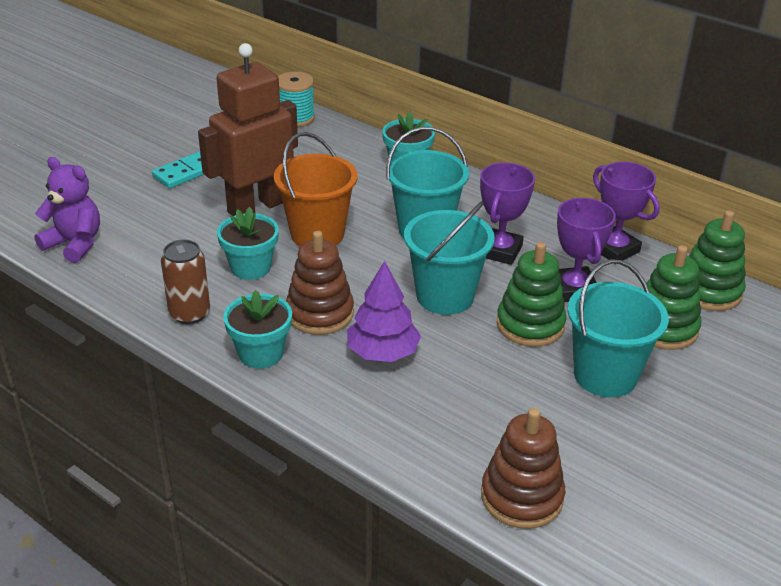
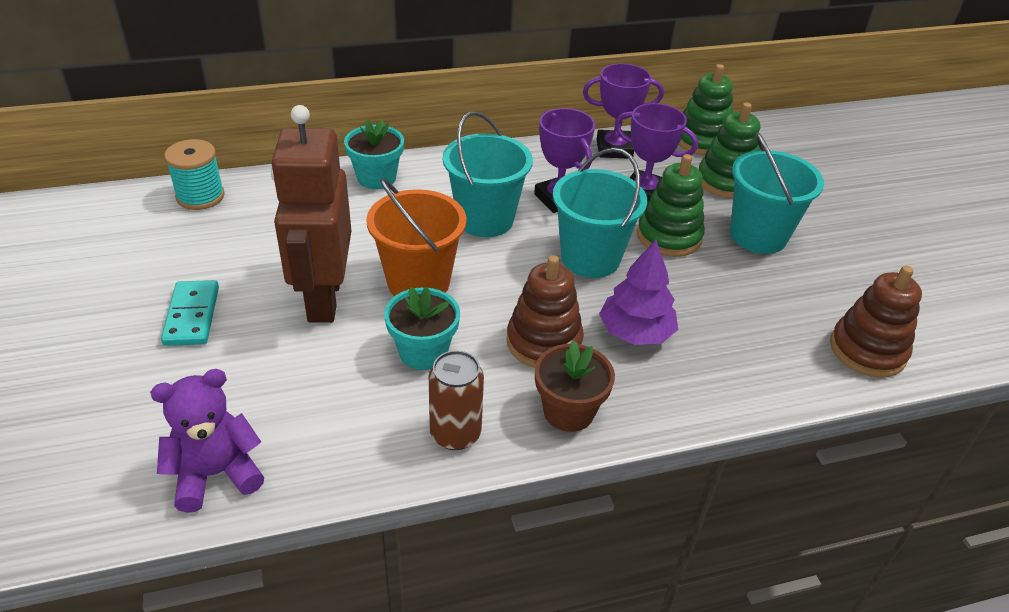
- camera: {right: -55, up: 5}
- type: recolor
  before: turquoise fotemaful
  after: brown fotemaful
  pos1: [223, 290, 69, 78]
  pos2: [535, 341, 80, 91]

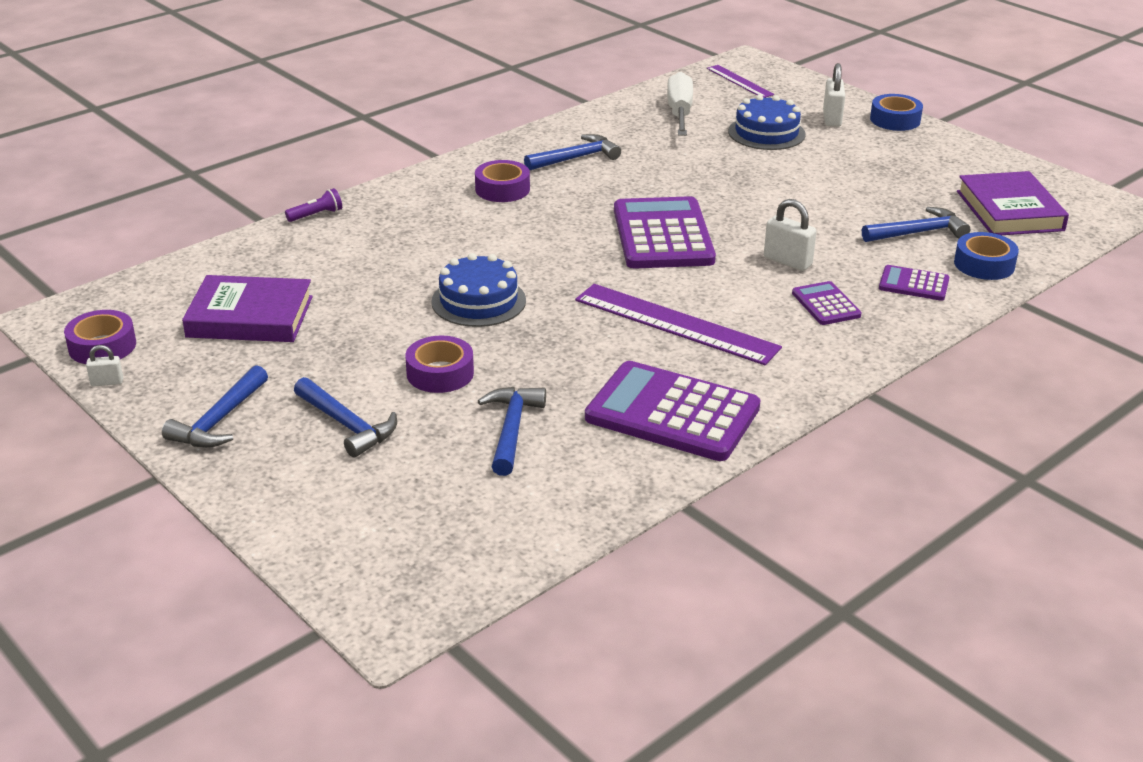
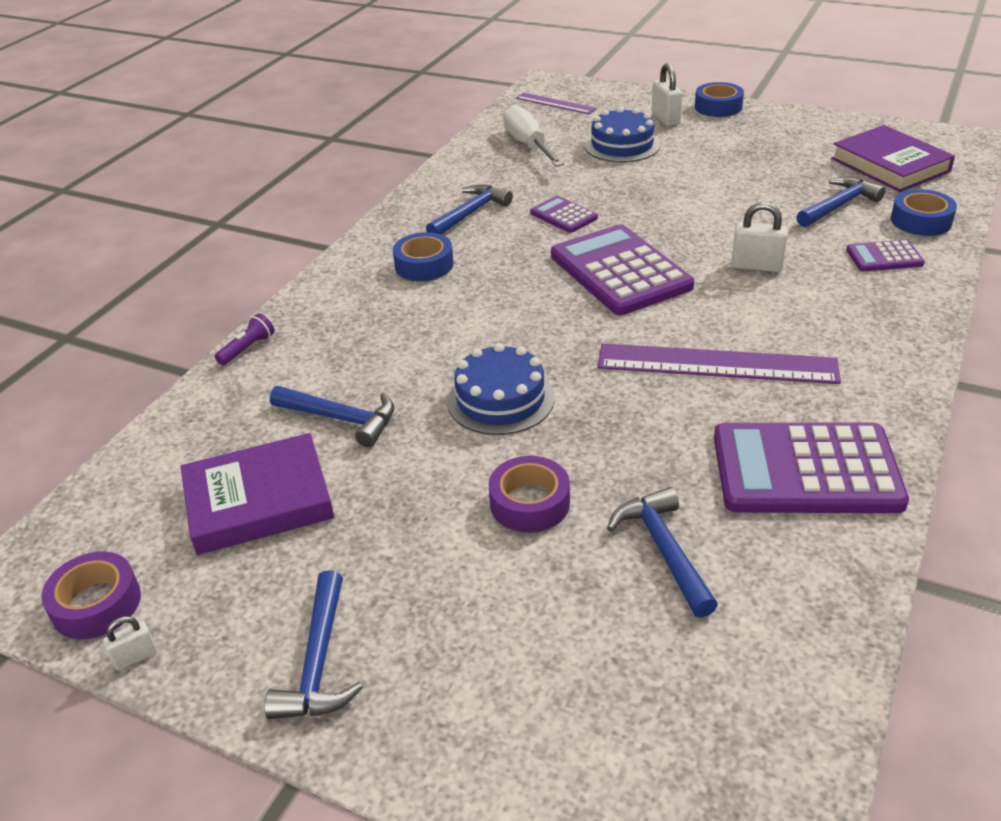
- camera: {right: -20, up: 5}
- type: move
  before: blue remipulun
  pos1: [294, 377, 103, 81]
  pos2: [270, 386, 124, 61]
- type: move
  before: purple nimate
  pos1: [792, 281, 70, 44]
  pos2: [530, 196, 68, 37]
- type: recolor
  before: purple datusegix
  after: blue datusegix
  pos1: [475, 160, 55, 42]
  pos2: [393, 232, 61, 49]

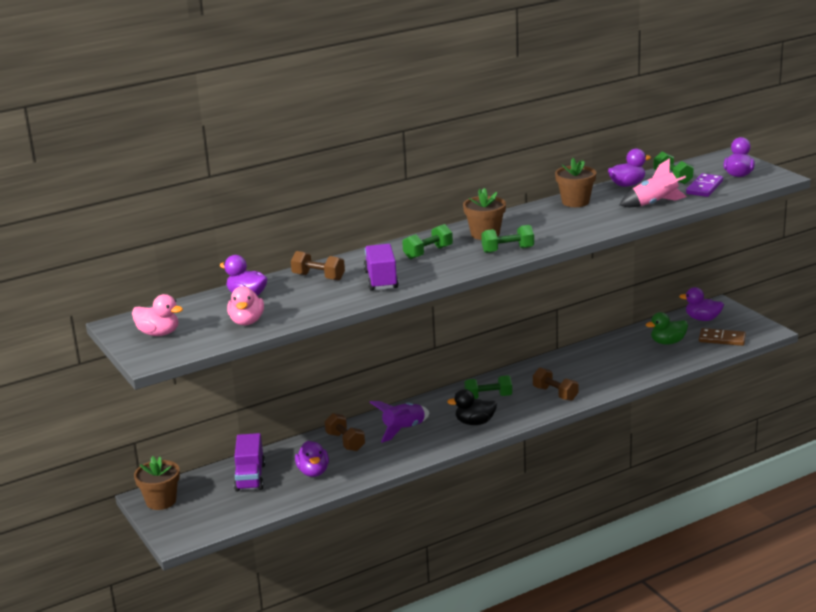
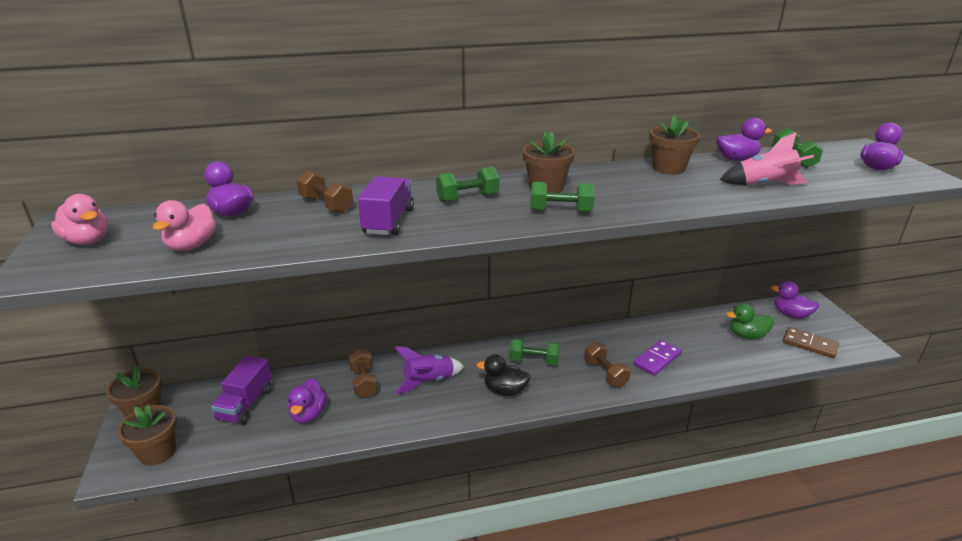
- camera: {right: 15, up: 5}
- type: insert
  after: brown fotemaful
  pos2: [118, 405, 59, 60]
- type: move
  before: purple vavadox
  pos1: [686, 173, 37, 24]
  pos2: [634, 340, 48, 36]

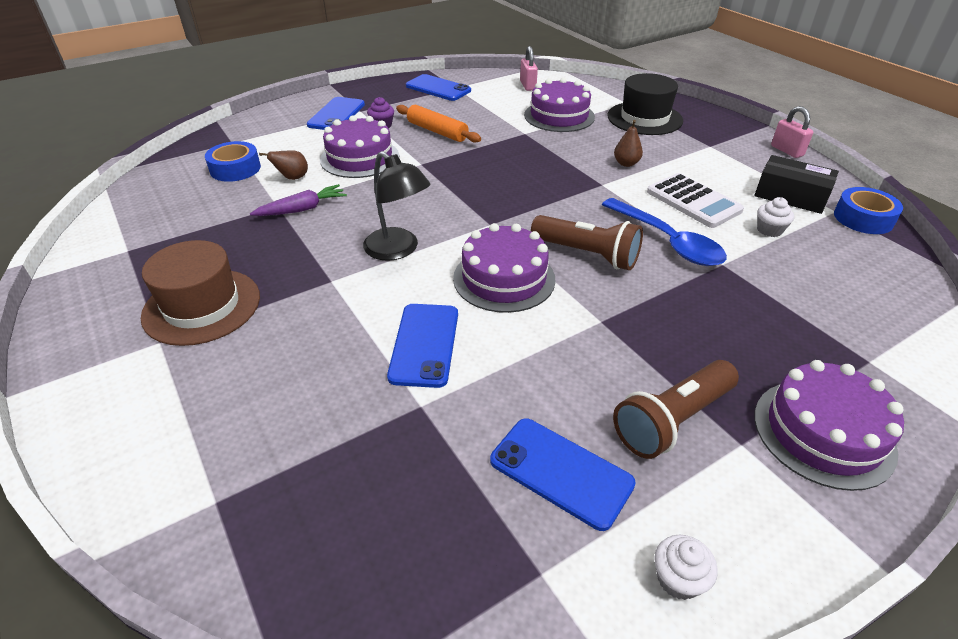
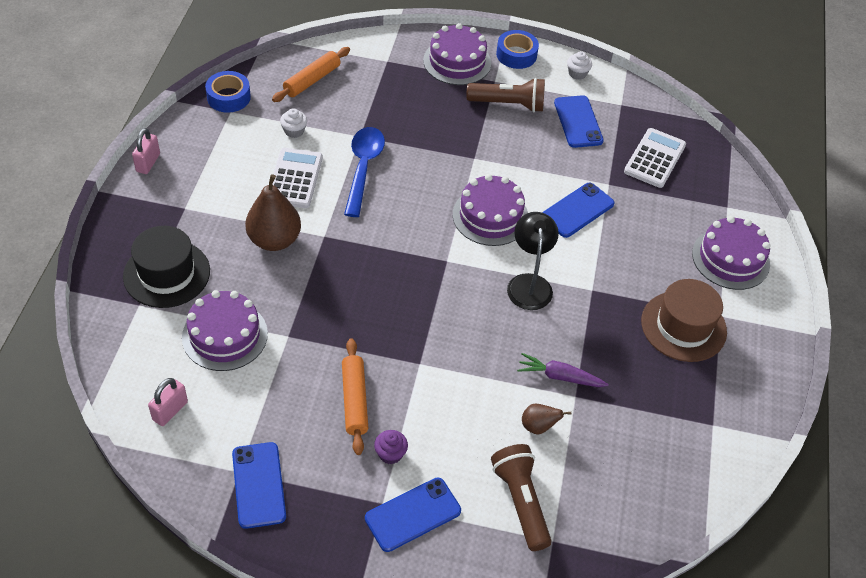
- camera: {right: -140, up: 10}
- type: delete
  before: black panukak
  pos1: [754, 155, 85, 59]
- type: insert
  after: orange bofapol
  pos2: [272, 47, 78, 55]
- type: insert
  after: white nimate
  pos2: [624, 128, 62, 60]
- type: move
  before: blue datusegix
  pos1: [205, 141, 56, 41]
  pos2: [496, 30, 43, 39]
- type: move
  before: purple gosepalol
  pos1: [320, 115, 79, 63]
  pos2: [692, 216, 79, 74]
- type: move
  before: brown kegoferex
  pos1: [531, 215, 112, 55]
  pos2: [491, 444, 61, 107]
- type: resize
  before: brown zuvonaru
  pos1: [614, 120, 29, 47]
  pos2: [245, 174, 56, 77]
  scale: 1.98

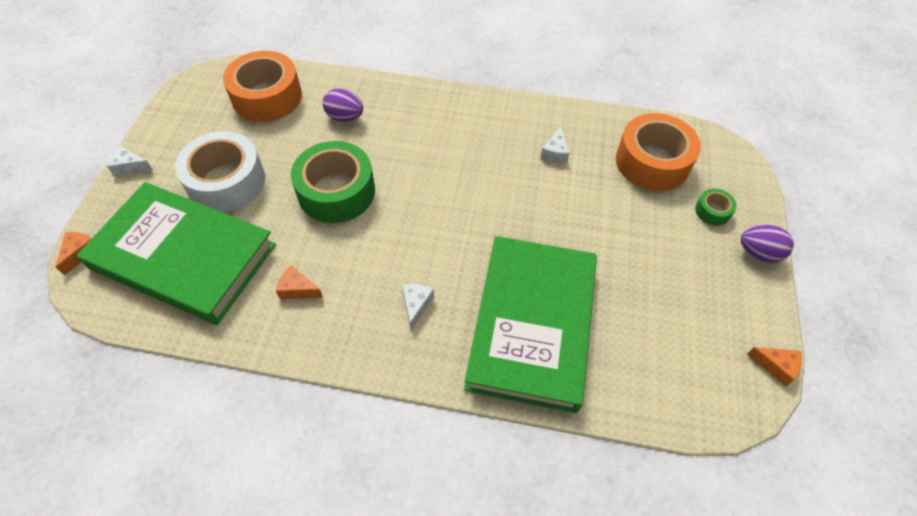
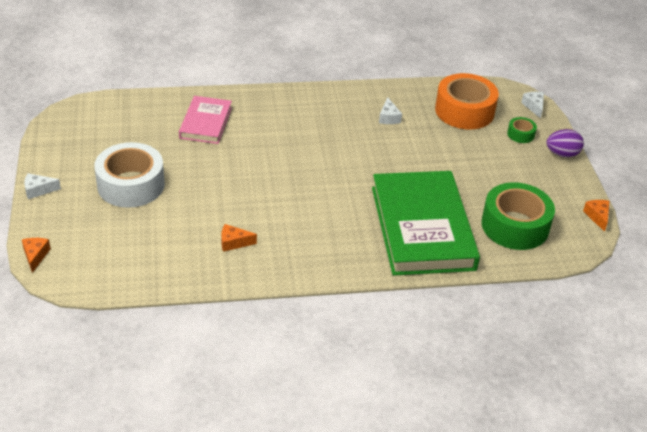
- camera: {right: -20, up: -15}
- type: delete
  before: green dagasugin
  pos1: [76, 182, 200, 143]
- type: delete
  before: orange datusegix
  pos1: [223, 51, 79, 71]
- type: move
  before: green datusegix
  pos1: [291, 141, 84, 82]
  pos2: [481, 182, 74, 68]
- type: move
  before: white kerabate
  pos1: [402, 284, 32, 46]
  pos2: [521, 92, 23, 26]
- type: replace
  before: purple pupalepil
  after: pink dagasugin
  pos1: [323, 88, 40, 34]
  pos2: [179, 96, 53, 48]
- type: rotate
  before: orange kerabate
  pos1: [747, 347, 55, 39]
  pos2: [583, 200, 26, 32]
  turn: -105

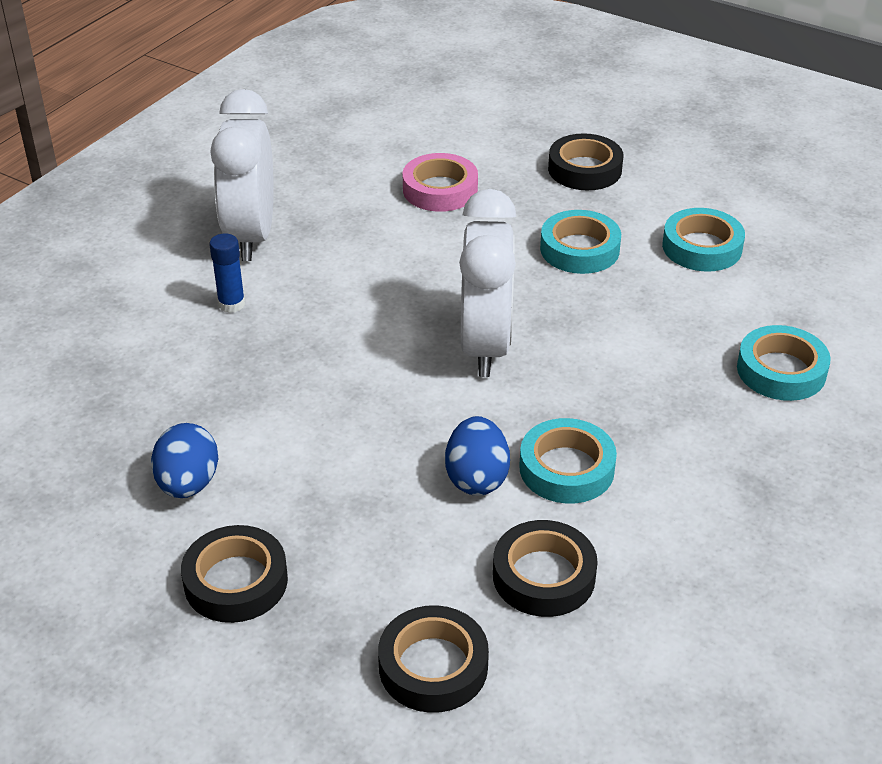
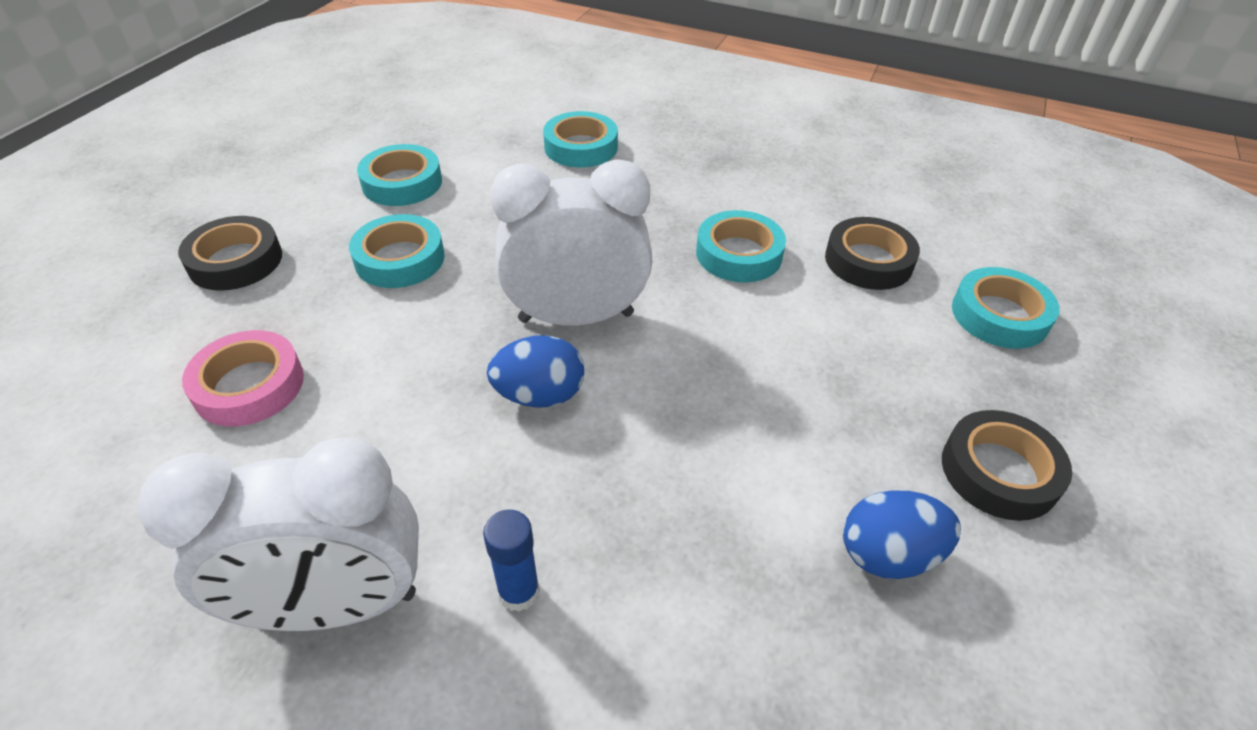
- camera: {right: -100, up: 5}
- type: move
  before: blue pupalepil
  pos1: [445, 416, 65, 80]
  pos2: [487, 335, 97, 73]
- type: recolor
  before: black datusegix
  after: turquoise datusegix
  pos1: [378, 605, 111, 108]
  pos2: [952, 267, 108, 82]

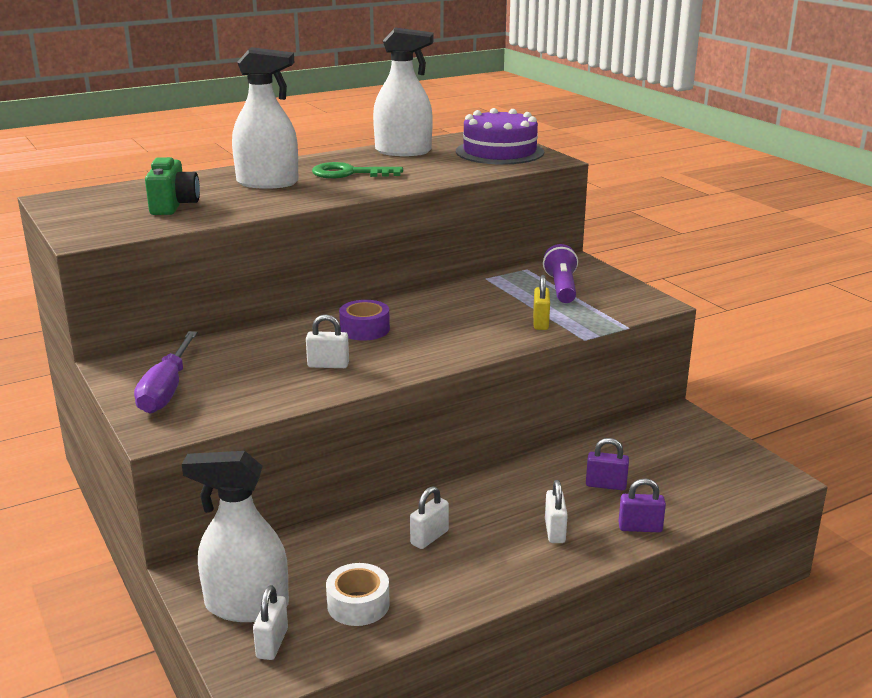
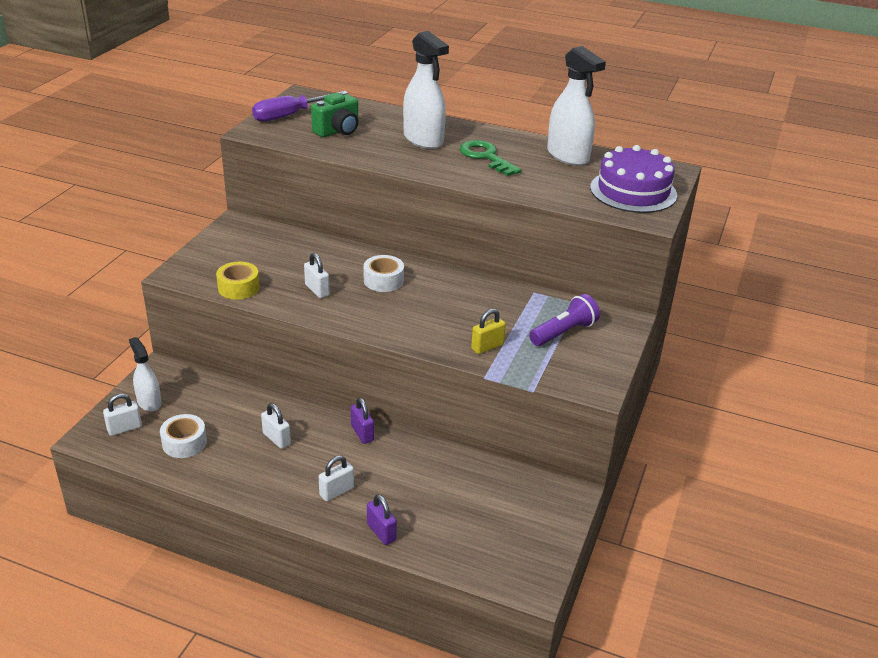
- camera: {right: 50, up: 10}
- type: insert
  after: yellow datusegix
  pos2: [216, 262, 44, 38]
- type: move
  before: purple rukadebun
  pos1: [134, 331, 64, 83]
  pos2: [252, 91, 96, 31]
- type: move
  before: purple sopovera
  pos1: [586, 438, 43, 52]
  pos2: [351, 397, 23, 47]
- type: recolor
  before: purple datusegix
  after: white datusegix
  pos1: [339, 300, 51, 41]
  pos2: [364, 255, 40, 37]
- type: rotate
  before: white sopovera
  pos1: [410, 486, 39, 63]
  pos2: [261, 403, 30, 46]
  turn: 45
- type: resize
  before: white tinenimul
  pos1: [182, 451, 107, 171]
  pos2: [129, 337, 32, 75]
  scale: 0.61

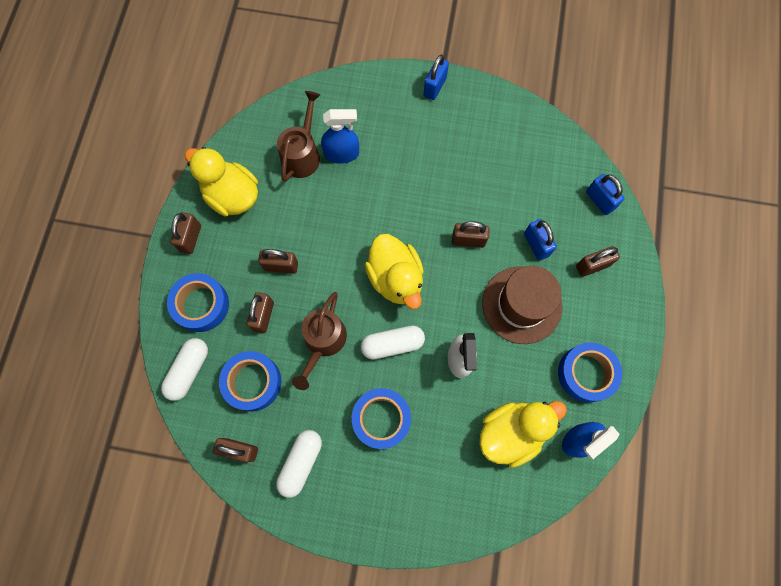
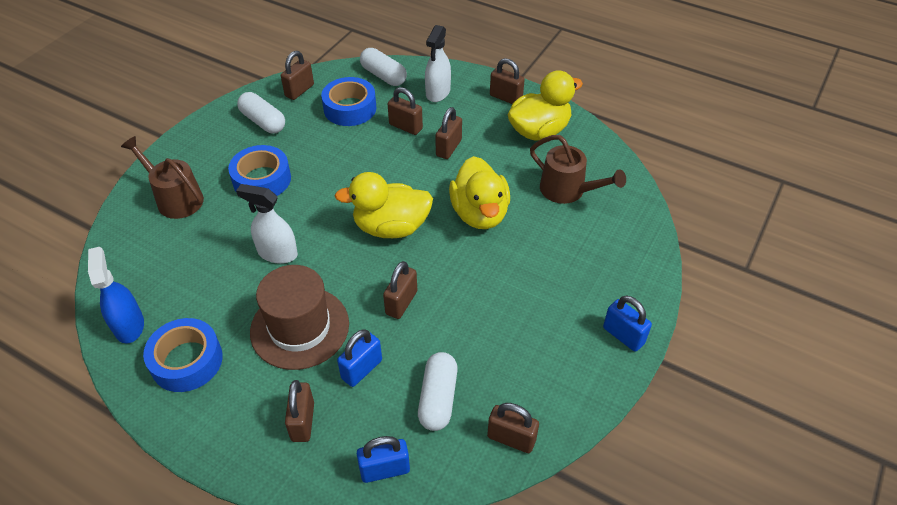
- camera: {right: 110, up: -25}
- type: delete
  before: blue tinenimul
  pos1: [321, 109, 38, 54]
- type: insert
  after: brown sopovera
  pos2: [487, 403, 52, 50]
- type: move
  before: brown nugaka
  pos1: [292, 292, 55, 98]
  pos2: [121, 136, 83, 83]
- type: move
  before: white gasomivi
  pos1: [361, 325, 64, 35]
  pos2: [418, 352, 40, 79]
- type: move
  before: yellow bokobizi
  pos1: [480, 401, 87, 67]
  pos2: [449, 156, 61, 73]
- type: replace
  before: blue datusegix
  after: white tinenimul
  pos1: [167, 273, 62, 59]
  pos2: [425, 25, 26, 77]
- type: rotate
  before: blue sopovera
  pos1: [524, 219, 33, 42]
  pos2: [337, 329, 45, 58]
  turn: -45

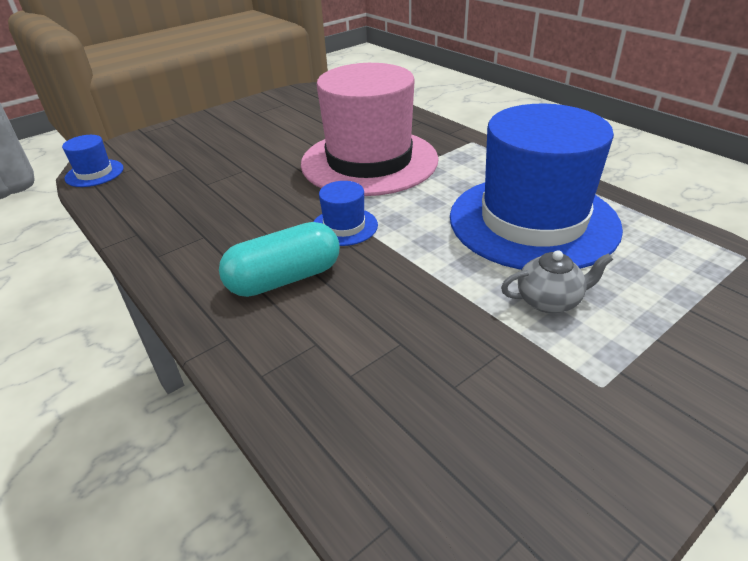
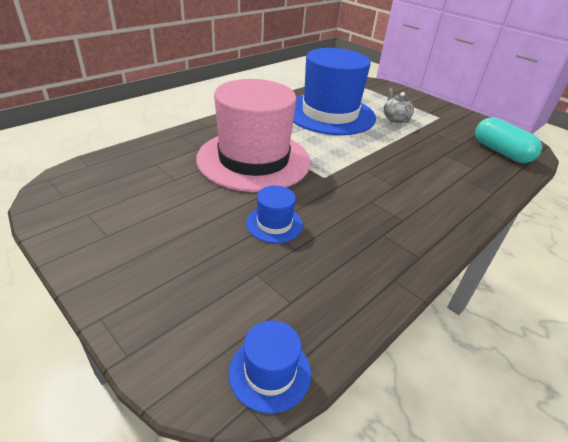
- camera: {right: -100, up: 0}
- type: move
  before: turquoise gasomivi
  pos1: [219, 222, 120, 75]
  pos2: [475, 117, 67, 46]
- type: move
  before: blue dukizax
  pos1: [313, 181, 65, 65]
  pos2: [246, 186, 57, 57]

